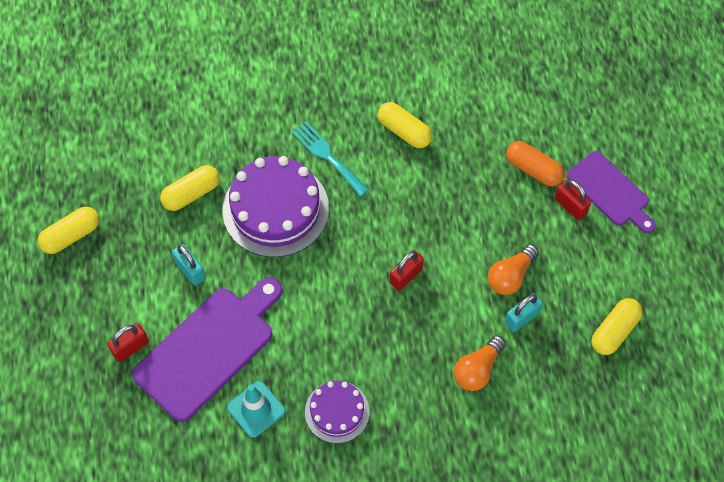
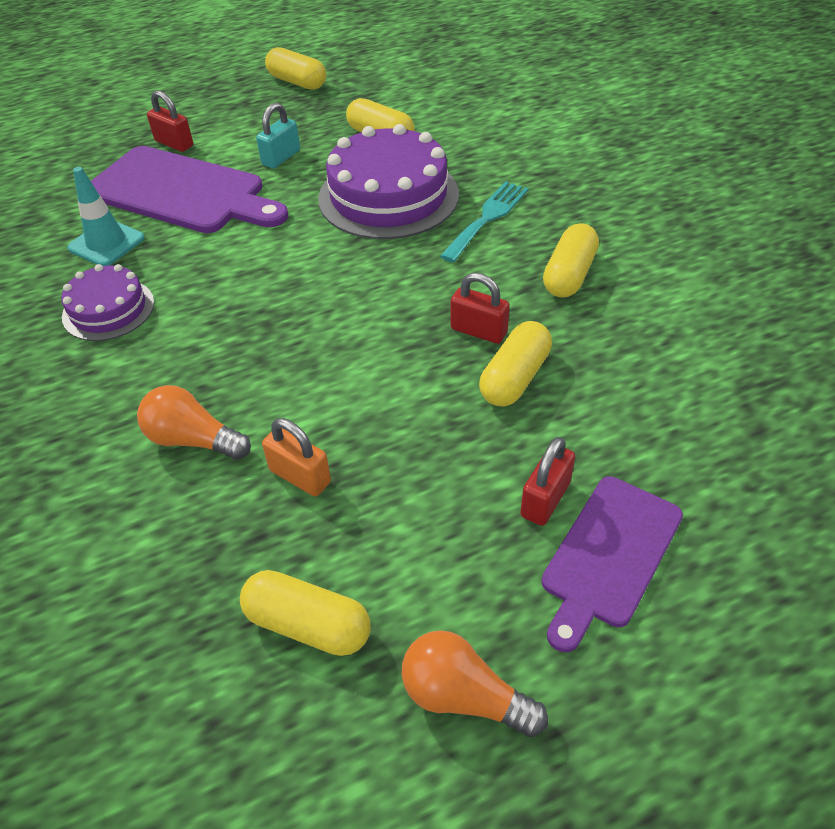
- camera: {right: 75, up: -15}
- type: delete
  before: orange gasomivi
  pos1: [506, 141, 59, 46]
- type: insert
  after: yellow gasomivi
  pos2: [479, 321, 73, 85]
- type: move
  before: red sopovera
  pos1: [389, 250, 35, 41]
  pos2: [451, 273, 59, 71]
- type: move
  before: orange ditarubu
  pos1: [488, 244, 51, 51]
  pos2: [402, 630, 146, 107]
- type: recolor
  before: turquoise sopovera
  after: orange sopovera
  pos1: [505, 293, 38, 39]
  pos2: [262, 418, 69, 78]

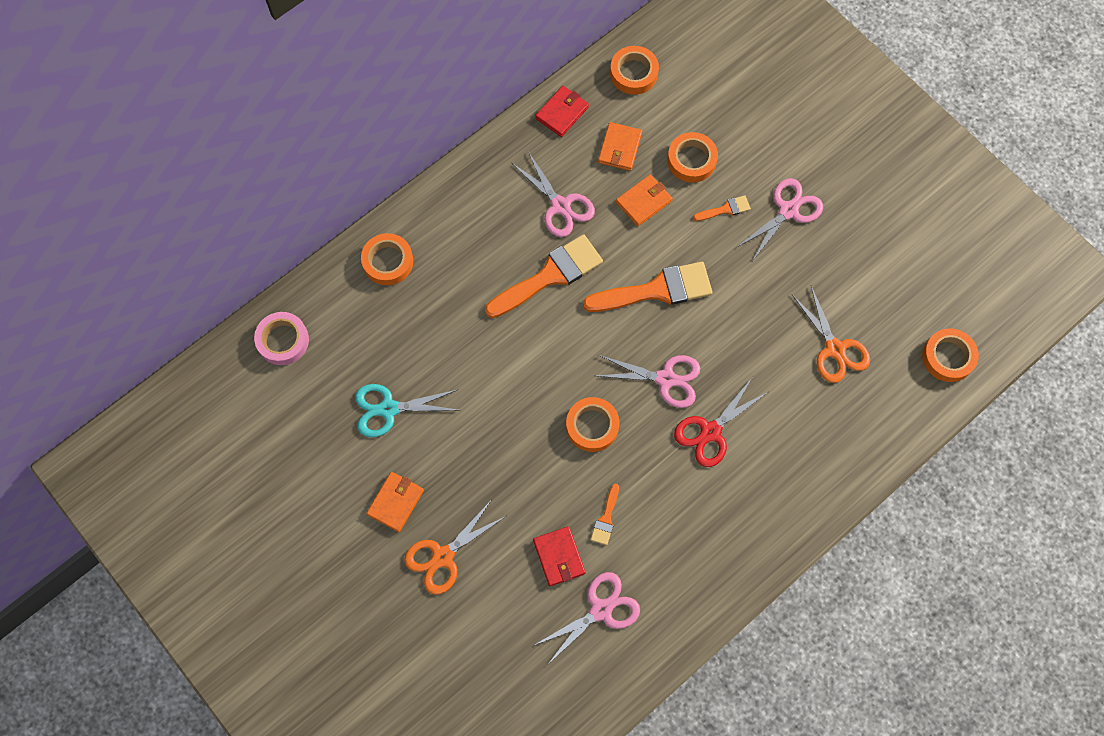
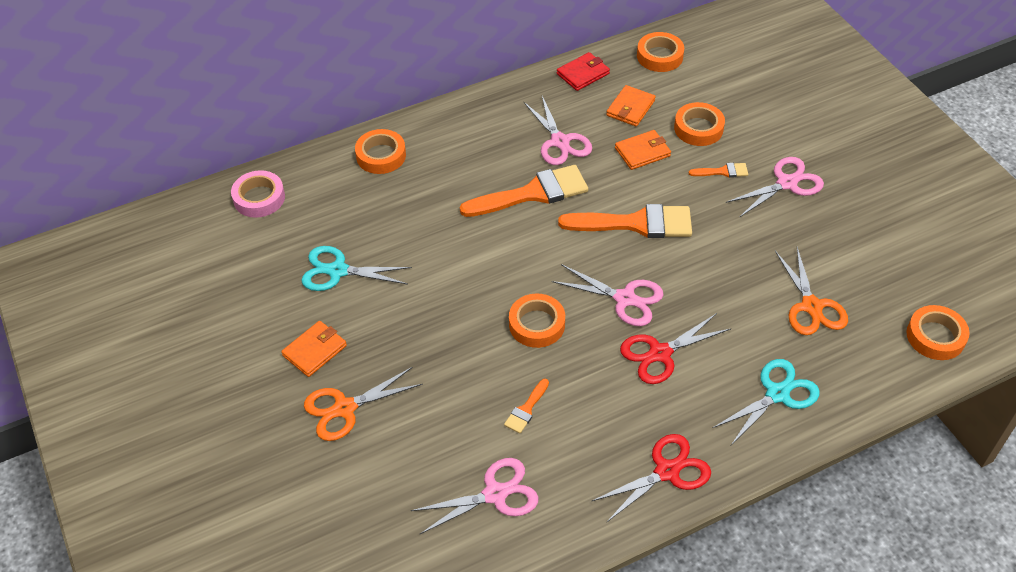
- camera: {right: 15, up: -20}
- type: delete
  before: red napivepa
  pos1: [533, 526, 52, 60]
- type: insert
  after: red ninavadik
  pos2: [592, 434, 119, 88]
- type: insert
  after: turquoise ninavadik
  pos2: [713, 359, 107, 86]

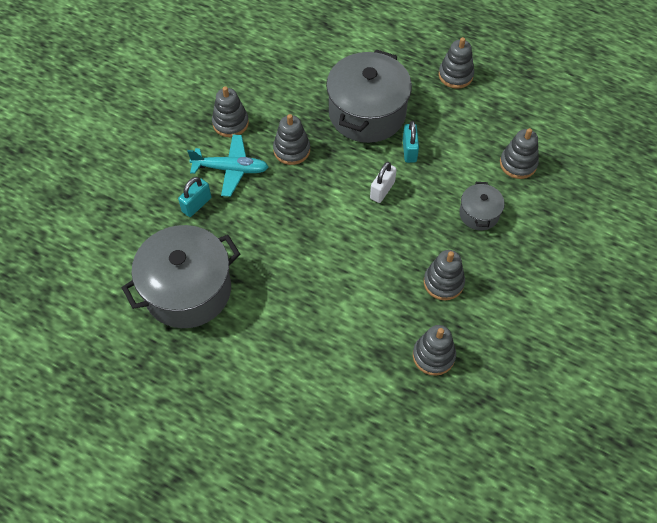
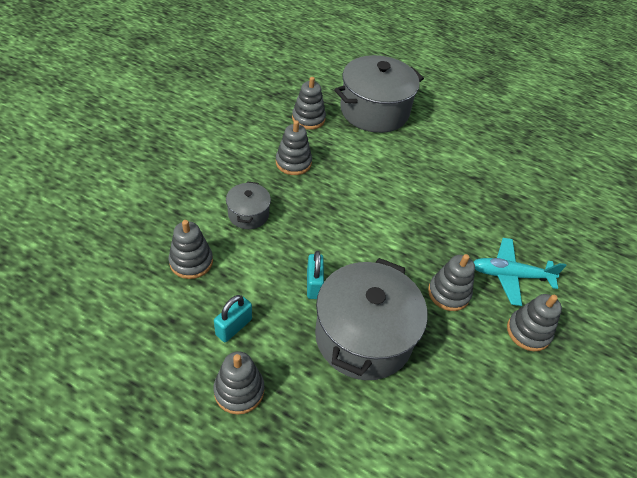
- camera: {right: 175, up: -10}
- type: delete
  before: white sopovera
  pos1: [370, 162, 27, 41]
- type: move
  before: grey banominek
  pos1: [122, 225, 118, 103]
  pos2: [334, 55, 90, 78]
- type: move
  before: turquoise sopovera
  pos1: [178, 177, 33, 40]
  pos2: [214, 295, 38, 47]

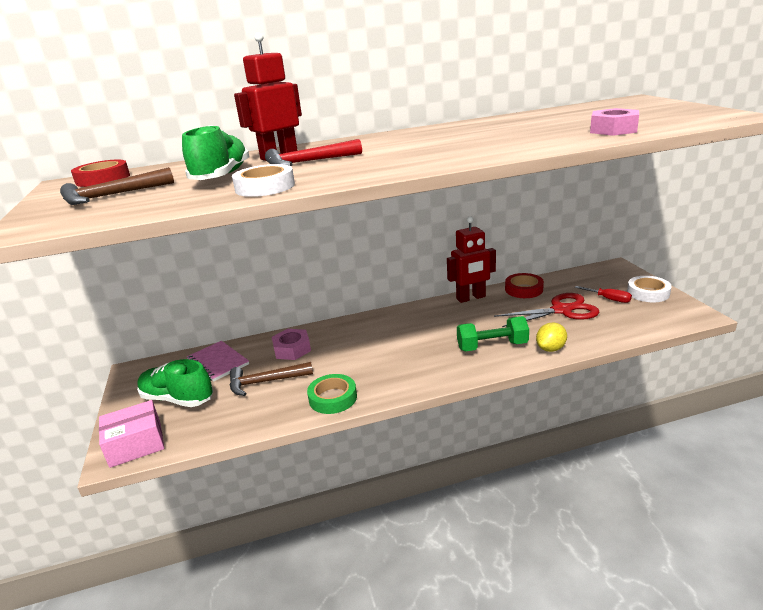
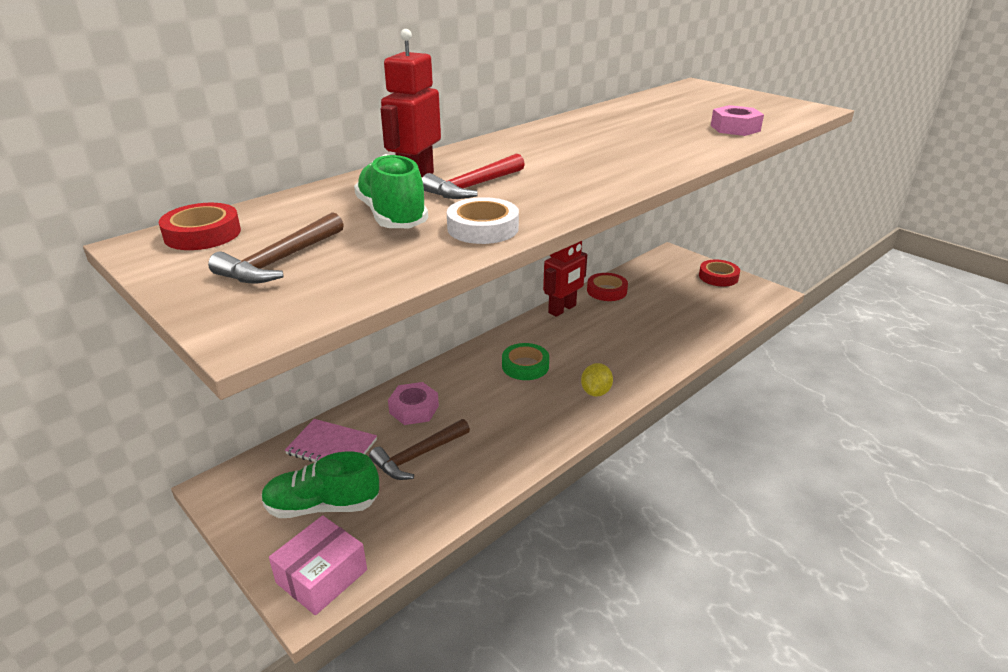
- camera: {right: -30, up: 5}
- type: delete
  before: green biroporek
  pos1: [457, 316, 72, 35]
- type: delete
  before: red ninavadik
  pos1: [494, 293, 105, 34]
- type: delete
  before: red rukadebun
  pos1: [575, 286, 57, 17]
- type: move
  before: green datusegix
  pos1: [307, 374, 50, 40]
  pos2: [502, 343, 47, 37]
- type: move
  before: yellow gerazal
  pos1: [536, 323, 31, 29]
  pos2: [581, 363, 32, 34]
- type: recolor
  before: white datusegix
  after: red datusegix
  pos1: [627, 276, 45, 26]
  pos2: [699, 260, 41, 27]

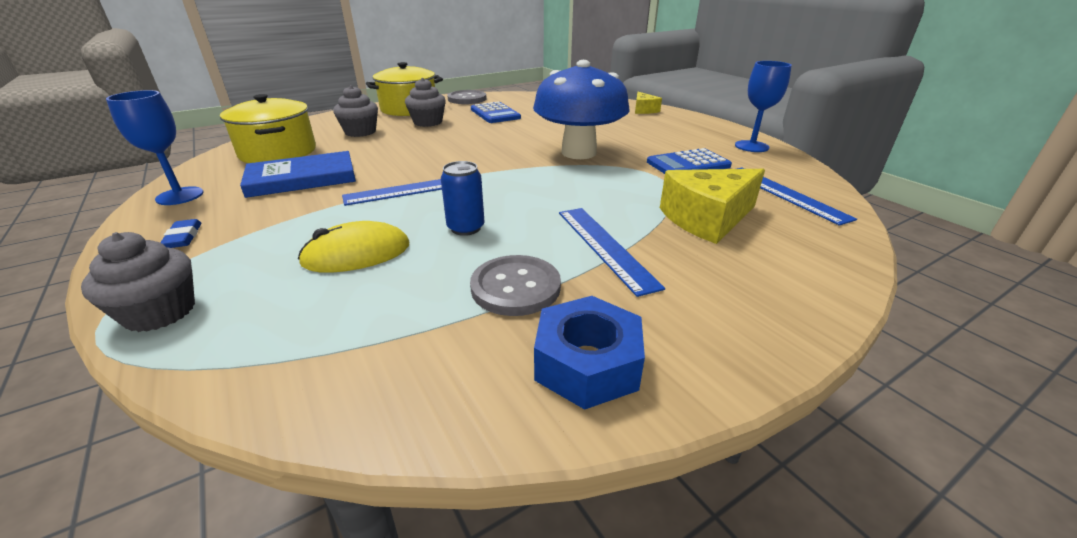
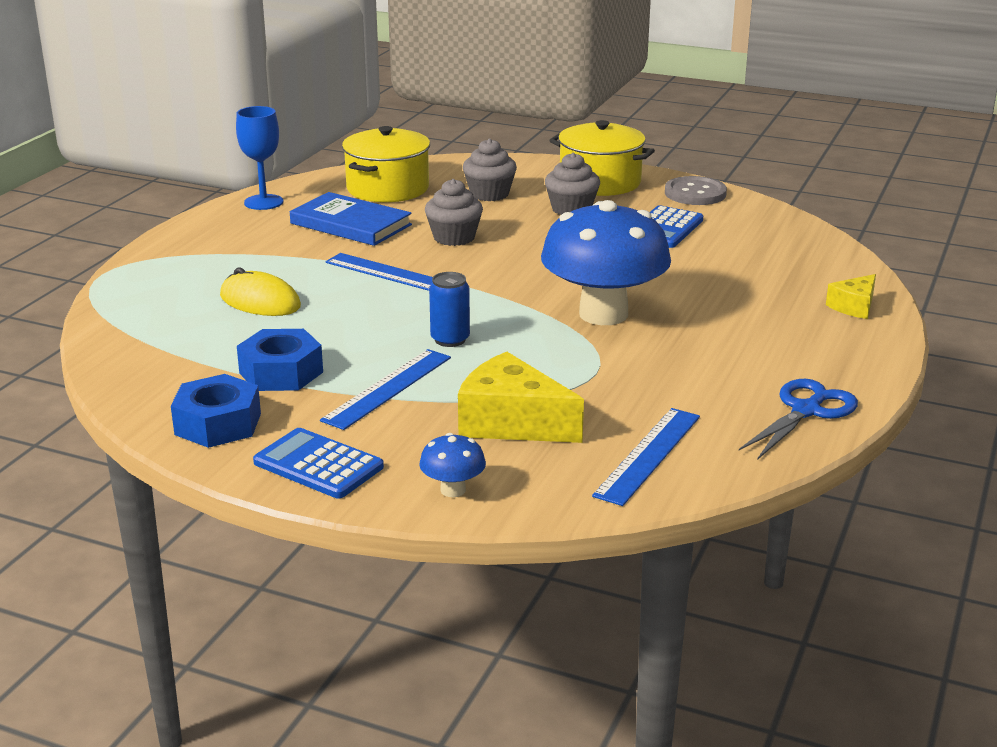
- camera: {right: 55, up: -5}
- type: delete
  before: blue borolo
  pos1: [160, 219, 42, 29]
- type: insert
  after: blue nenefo
  pos2: [419, 433, 67, 64]
- type: move
  before: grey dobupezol
  pos1: [81, 232, 114, 100]
  pos2: [425, 179, 58, 67]
- type: move
  before: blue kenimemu
  pos1: [441, 161, 44, 75]
  pos2: [429, 272, 41, 75]
- type: move
  before: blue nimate
  pos1: [647, 148, 85, 26]
  pos2: [253, 428, 131, 70]
- type: replace
  before: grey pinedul
  after: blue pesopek
  pos1: [470, 255, 91, 61]
  pos2: [237, 329, 86, 62]
- type: replace
  before: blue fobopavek
  after: blue ninavadik
  pos1: [735, 61, 57, 91]
  pos2: [739, 379, 119, 81]

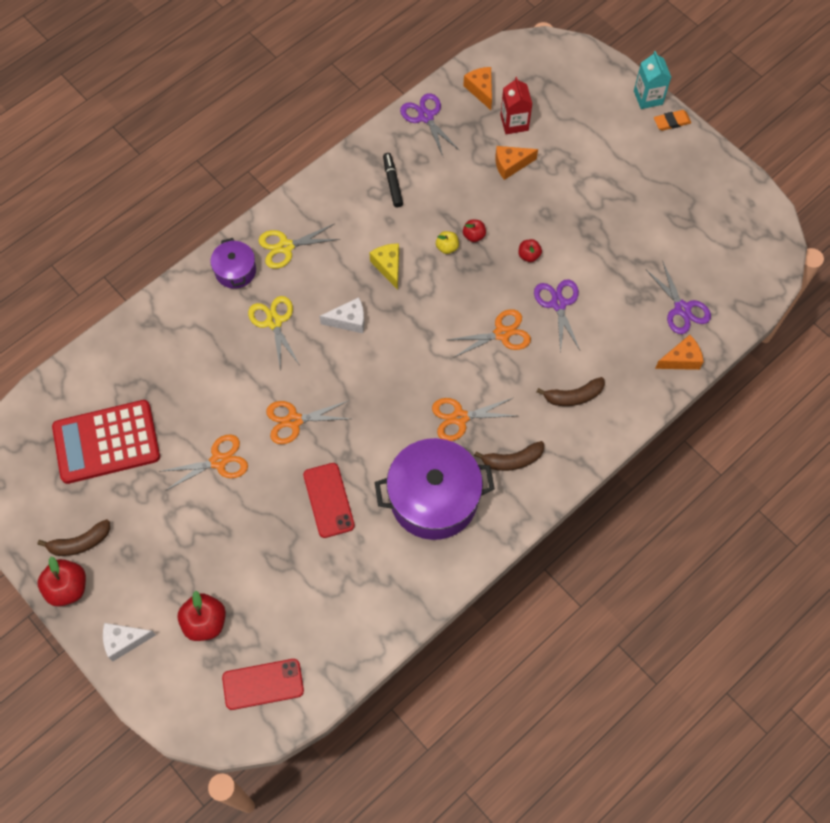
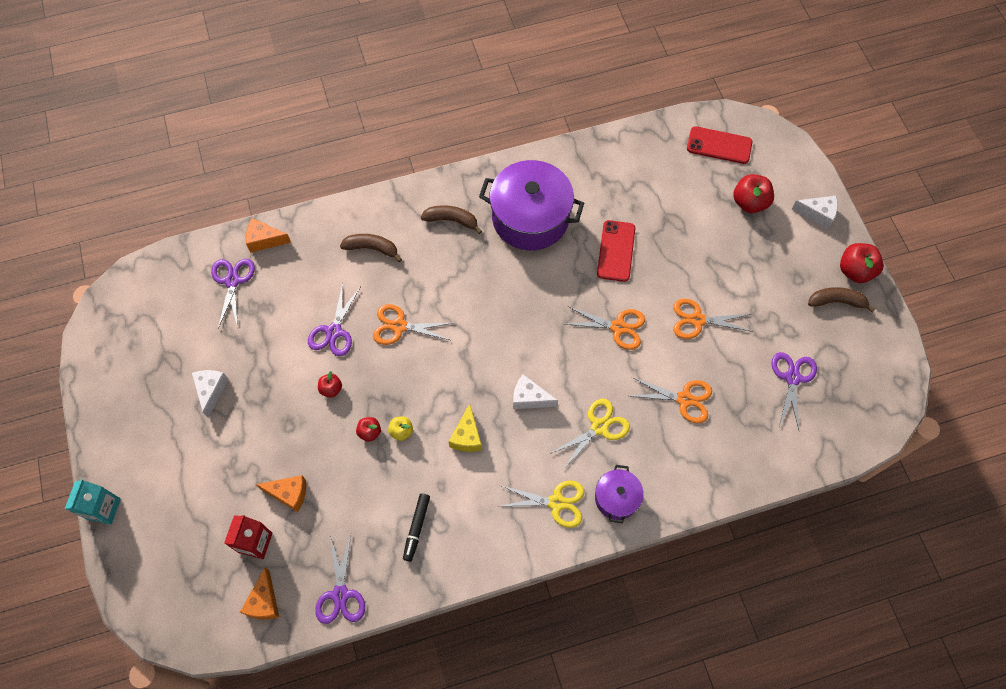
- camera: {right: -155, up: 0}
- type: delete
  before: orange borolo
  pos1: [654, 110, 37, 21]
- type: insert
  after: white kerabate
  pos2: [192, 370, 37, 48]
- type: move
  before: orange ninavadik
  pos1: [432, 398, 85, 43]
  pos2: [632, 377, 80, 47]
- type: replace
  before: red nimate
  after: purple ninavadik
  pos1: [52, 400, 108, 84]
  pos2: [771, 352, 46, 78]
- type: rotate
  before: yellow ninavadik
  pos1: [248, 296, 51, 76]
  pos2: [550, 399, 80, 71]
  turn: -135

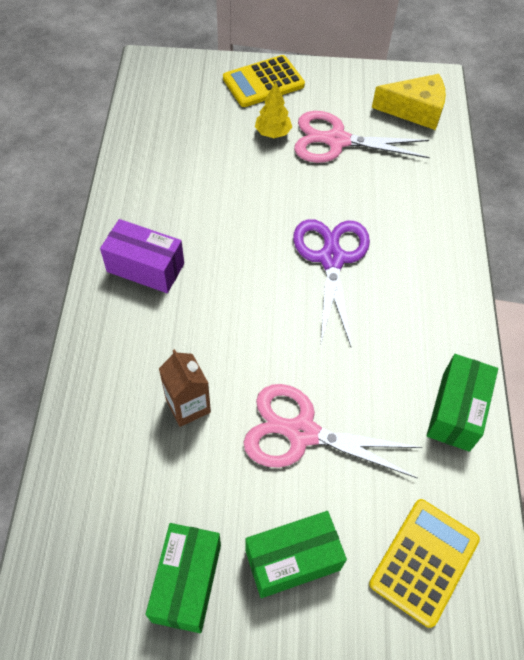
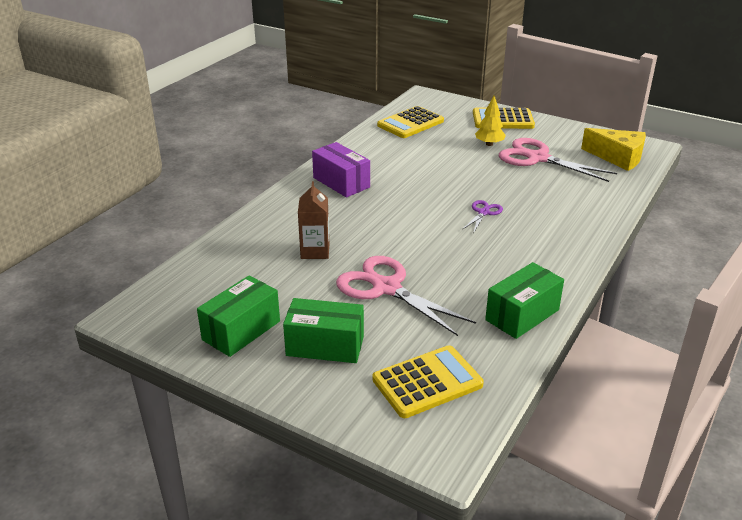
- camera: {right: 30, up: -25}
- type: insert
  after: yellow nimate
  pos2: [377, 106, 67, 32]
- type: resize
  before: purple ninavadik
  pos1: [293, 219, 77, 128]
  pos2: [462, 200, 41, 33]
  scale: 0.48

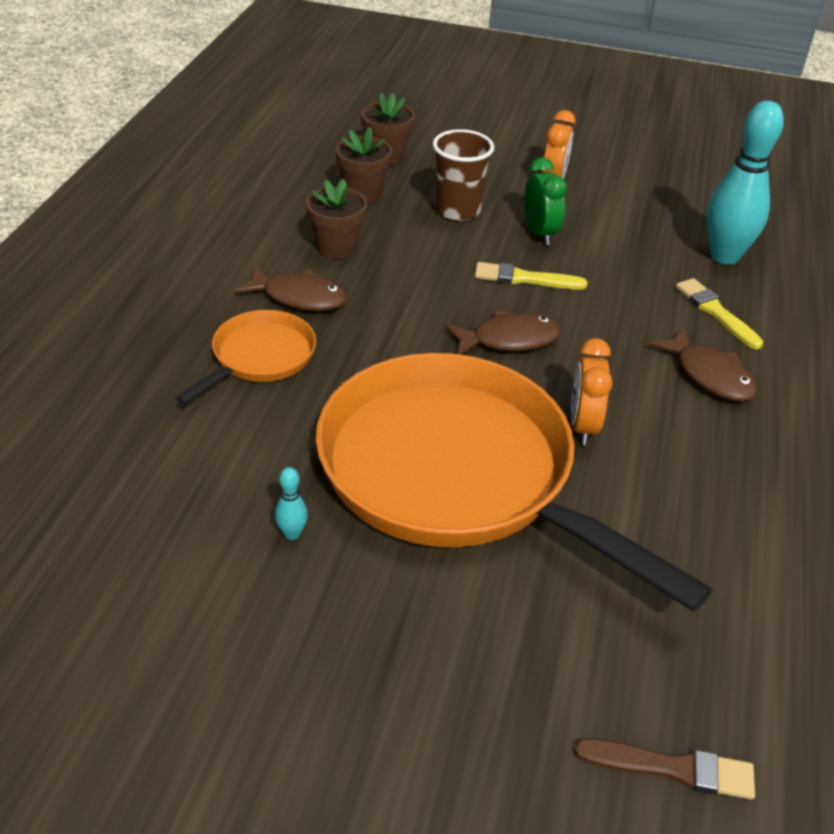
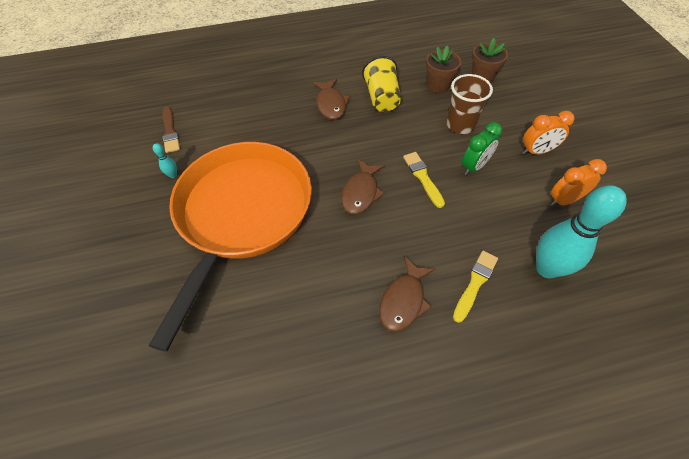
- camera: {right: 65, up: 15}
- type: delete
  before: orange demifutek
  pos1: [176, 310, 140, 94]
- type: move
  before: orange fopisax
  pos1: [571, 338, 41, 107]
  pos2: [550, 159, 57, 47]
- type: move
  before: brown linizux
  pos1: [574, 738, 181, 62]
  pos2: [162, 107, 18, 46]
- type: replace
  before: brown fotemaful
  after: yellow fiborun
  pos1: [306, 179, 61, 80]
  pos2: [362, 56, 39, 56]
- type: rotate
  before: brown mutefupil
  pos1: [445, 310, 116, 45]
  pos2: [341, 159, 44, 55]
  turn: 60

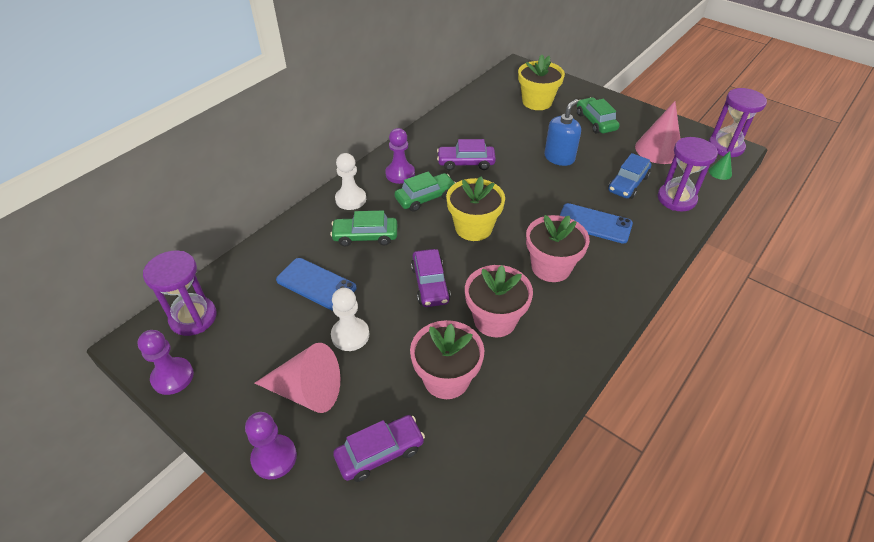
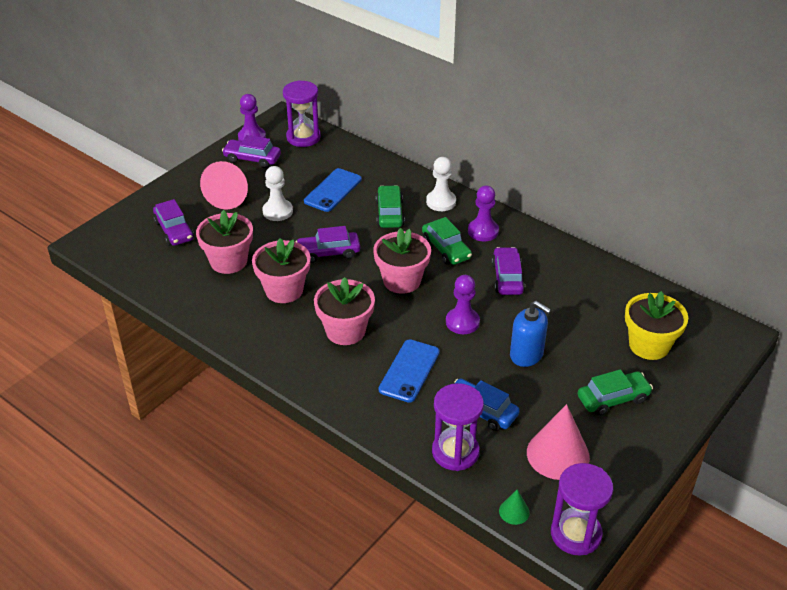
- camera: {right: 90, up: -5}
- type: insert
  after: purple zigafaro
  pos2: [222, 135, 59, 33]
- type: move
  before: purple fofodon
  pos1: [245, 412, 52, 68]
  pos2: [446, 275, 34, 59]
- type: recolor
  before: yellow fotemaful
  after: pink fotemaful
  pos1: [446, 176, 59, 65]
  pos2: [373, 228, 58, 66]

